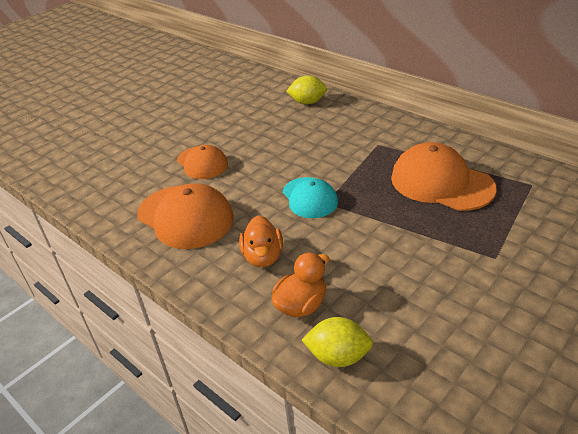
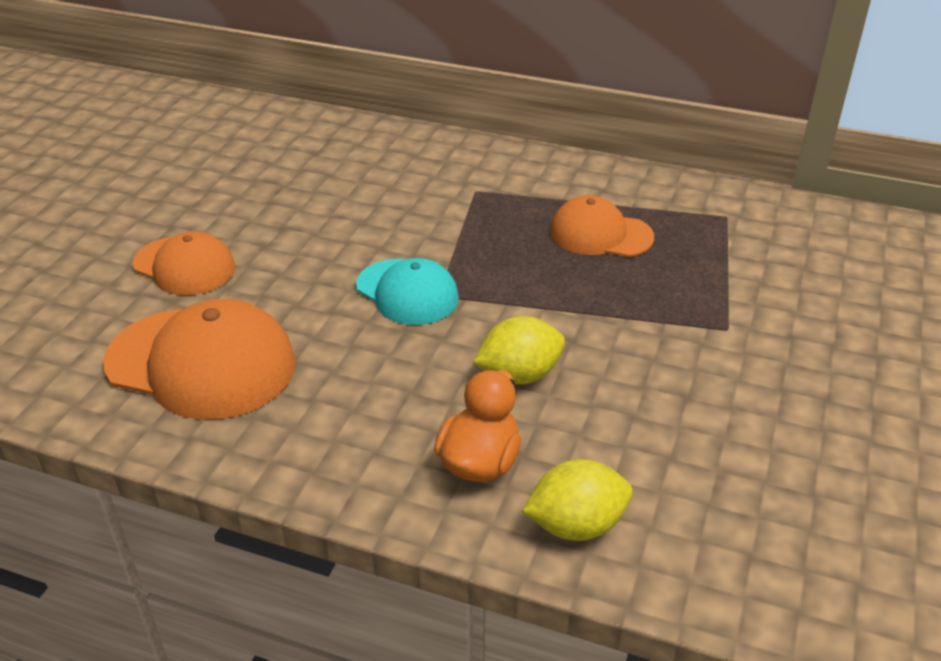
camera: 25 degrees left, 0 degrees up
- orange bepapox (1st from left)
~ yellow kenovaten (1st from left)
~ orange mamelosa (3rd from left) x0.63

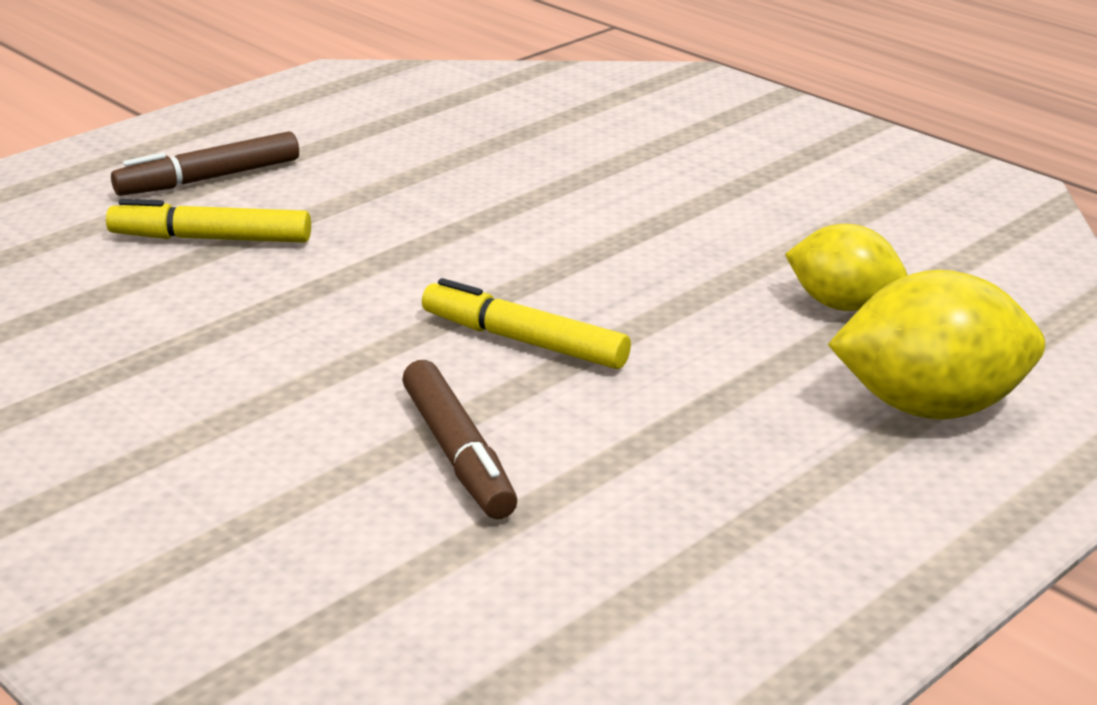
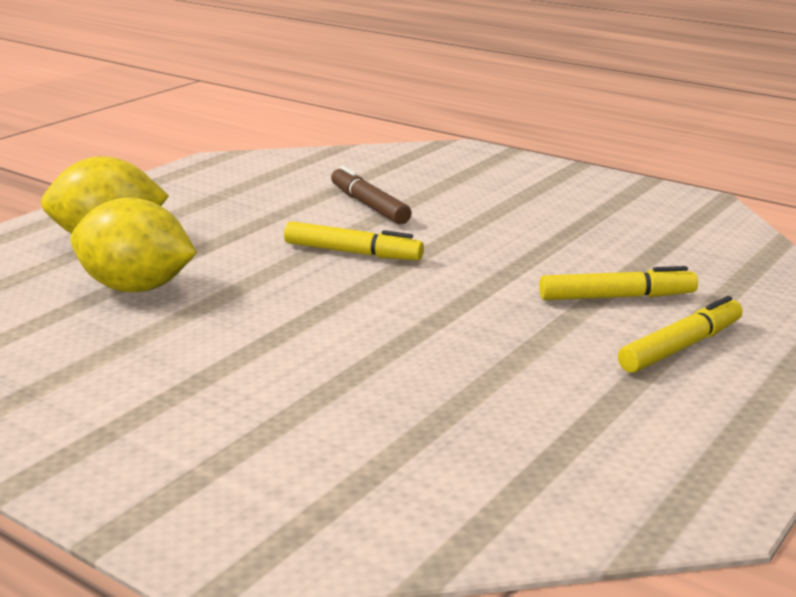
camera: 170 degrees right, 5 degrees down
~ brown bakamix (1st from left) to yellow bakamix (3rd from left)
~ yellow kenovaten (1st from left in the first image) x1.53

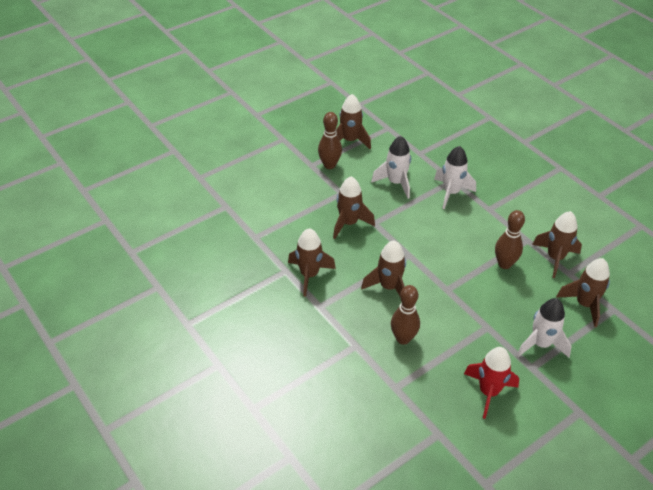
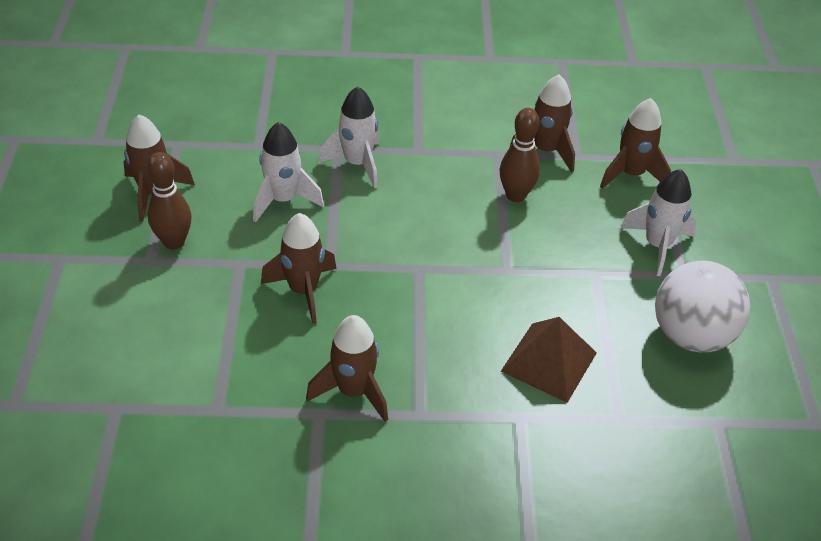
camera: 55 degrees left, 0 degrees up
- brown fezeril (4th from left)
~ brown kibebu (2nd from left) to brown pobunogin
~ red fezeril to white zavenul

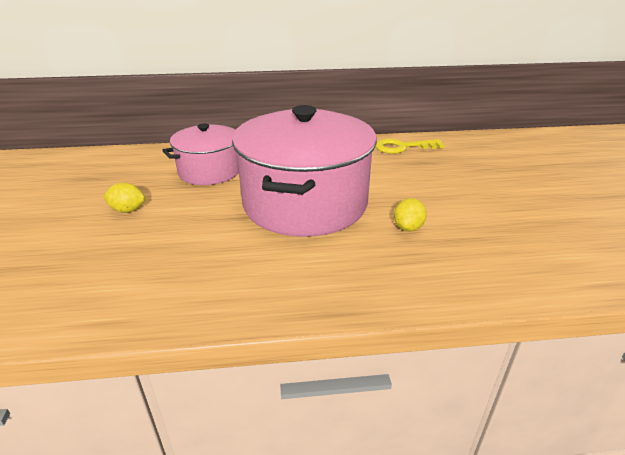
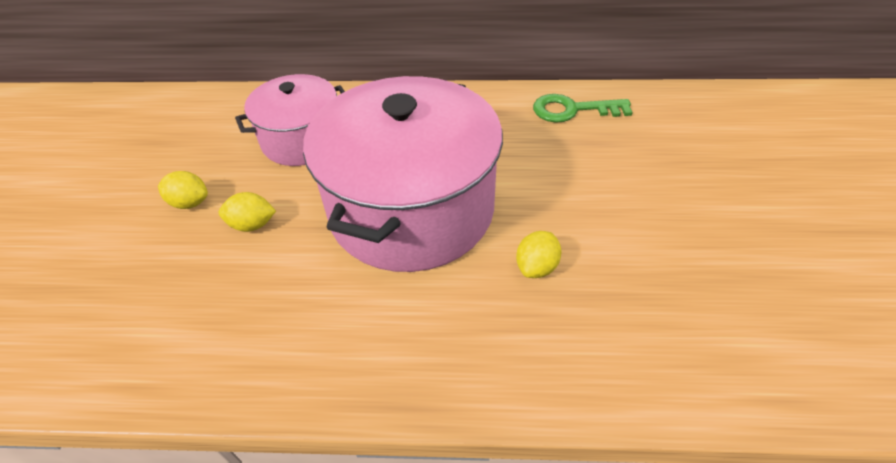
camera: 10 degrees right, 15 degrees up
~ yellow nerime to green nerime
+ yellow kenovaten (2nd from left)

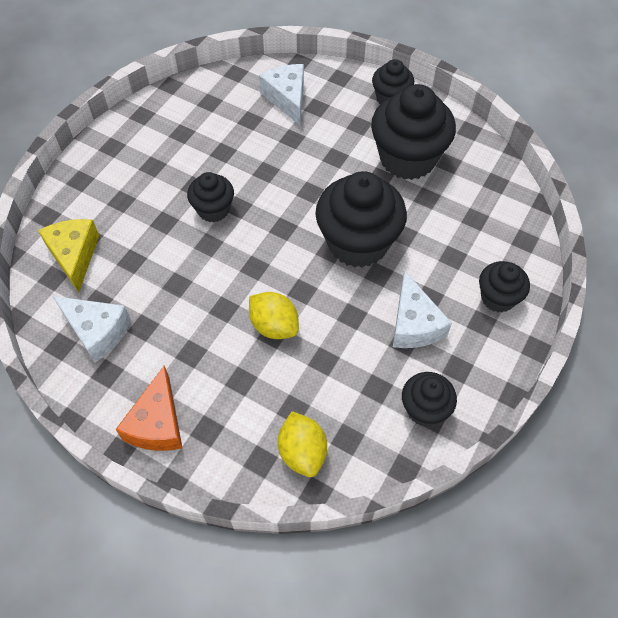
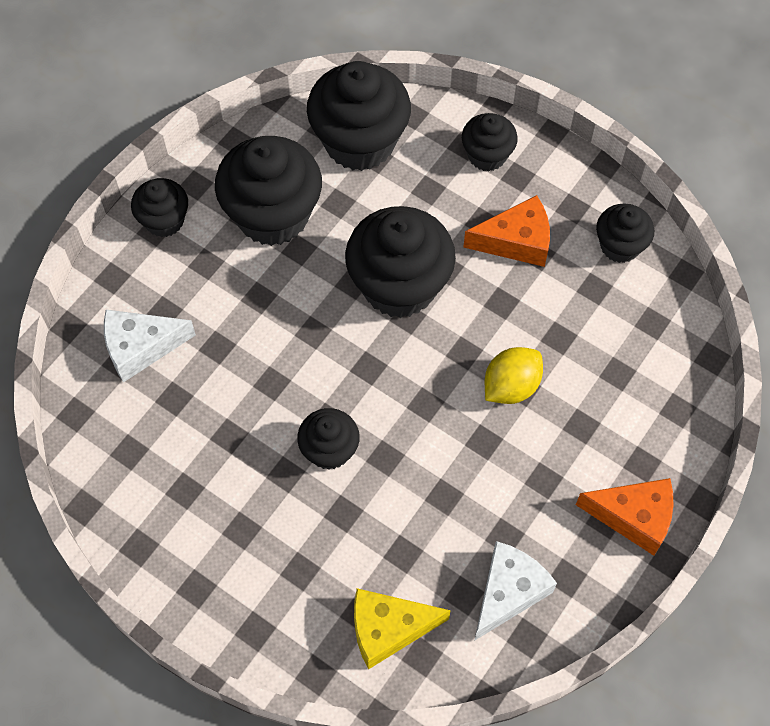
camera: 85 degrees left, 5 degrees up
- yellow kenovaten (2nd from left)
~ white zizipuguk (3rd from left) to orange zizipuguk (1st from left)
+ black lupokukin (4th from left)

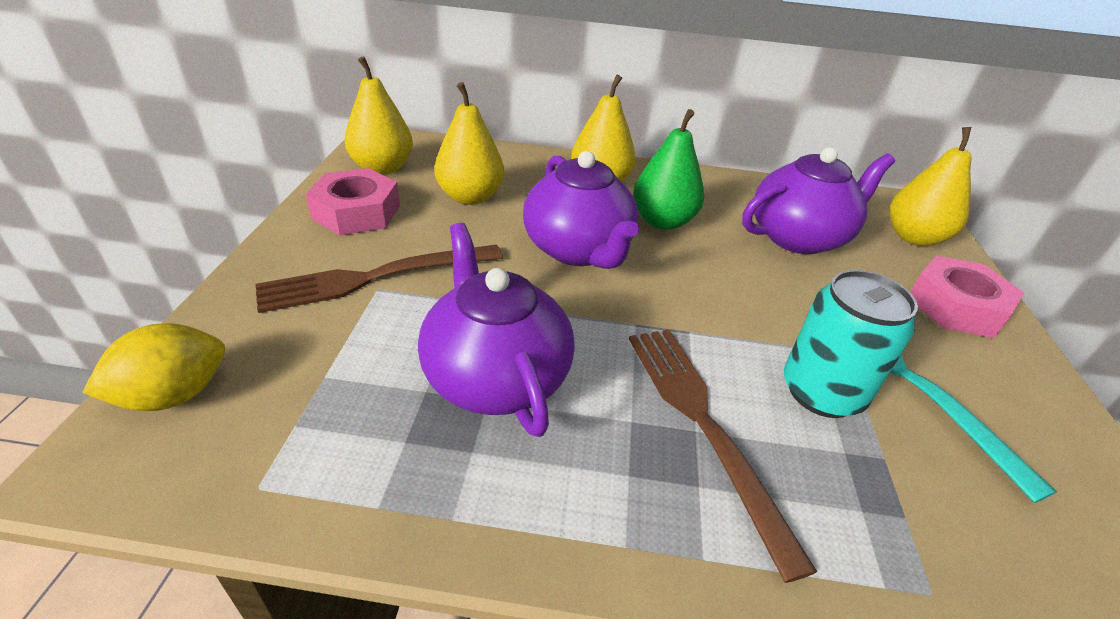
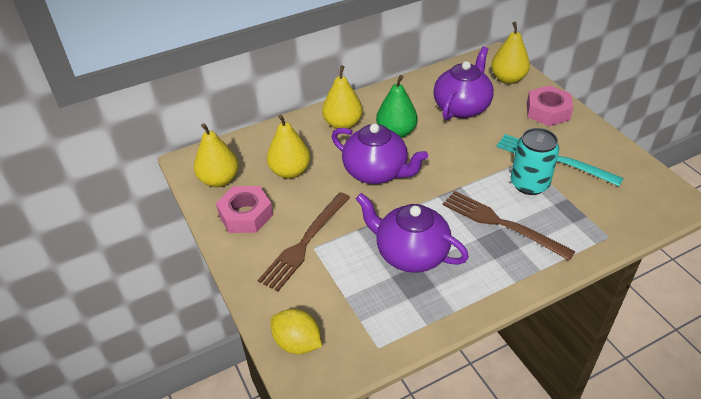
camera: 30 degrees left, 5 degrees up
~ yellow kenovaten 75 degrees counterclockwise

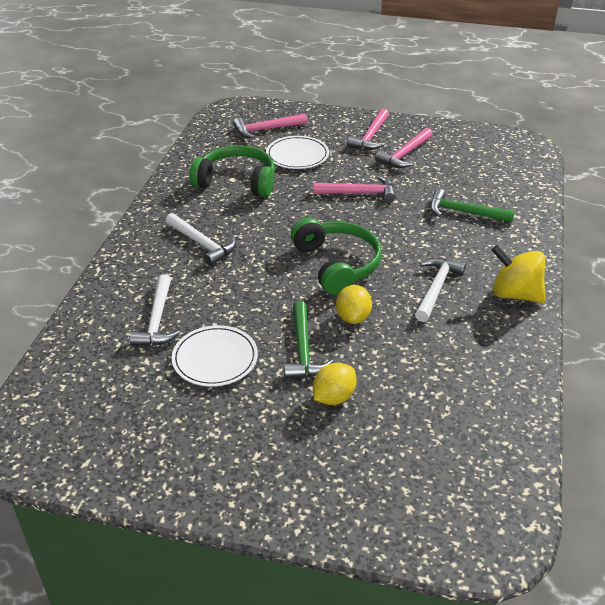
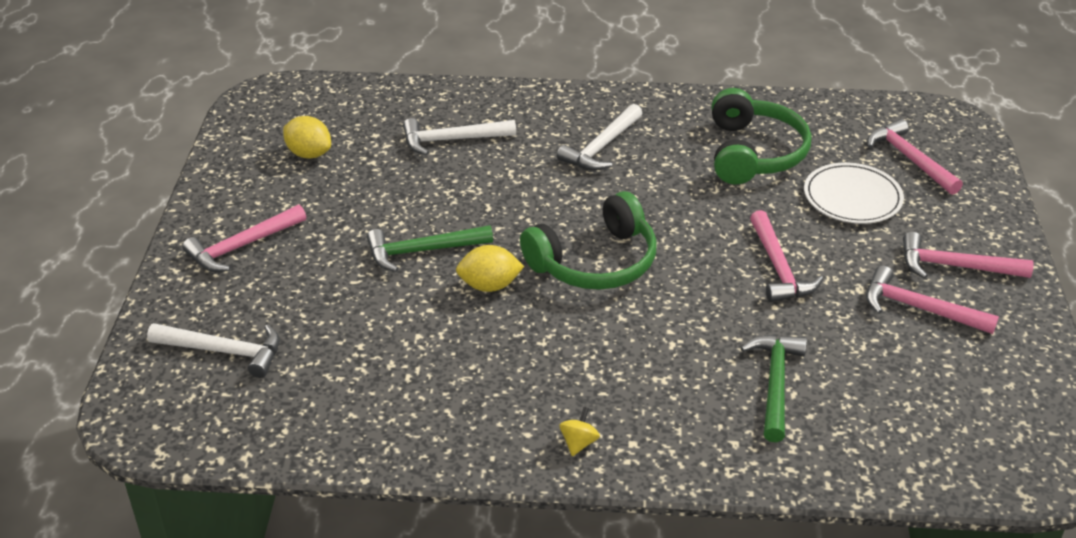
camera: 80 degrees right, 0 degrees up
- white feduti (1st from left)
~ yellow kenovaten (1st from left)
~ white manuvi (3rd from left in the first image) to white manuvi (1st from left)
~ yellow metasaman x0.44
+ pink manuvi (1st from left)

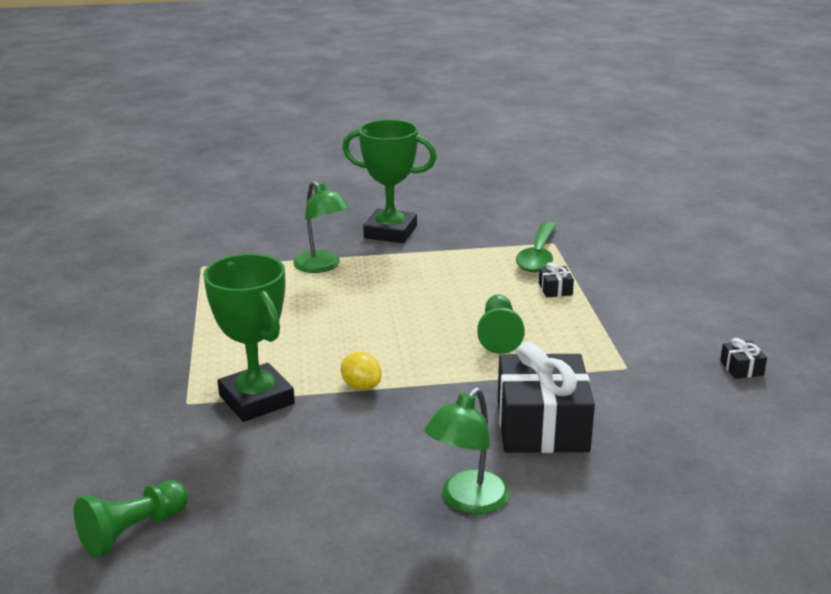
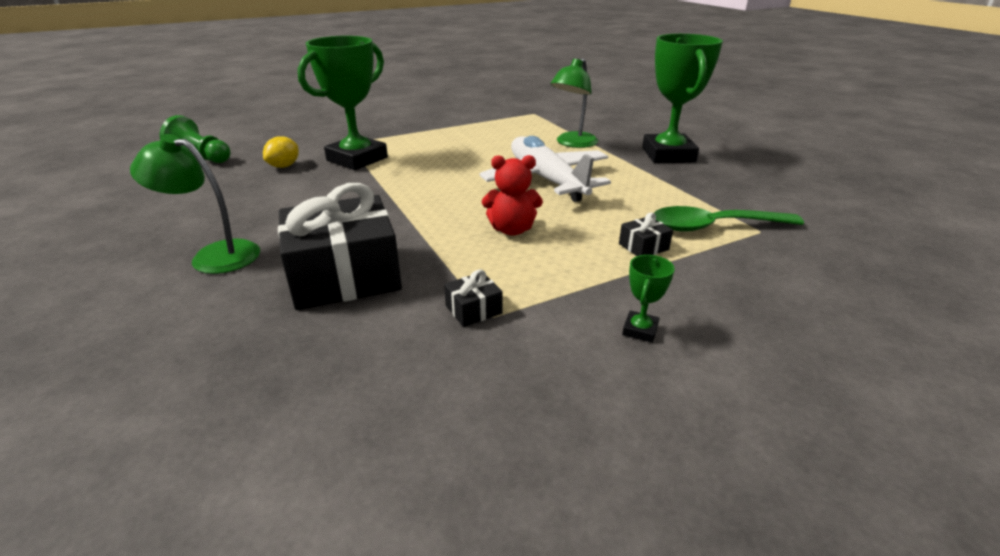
camera: 70 degrees right, 5 degrees up
~ yellow kenovaten
~ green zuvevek (2nd from left) to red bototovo
~ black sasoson (3rd from left in the first image) to black sasoson (2nd from left)
+ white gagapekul
+ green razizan (2nd from left)

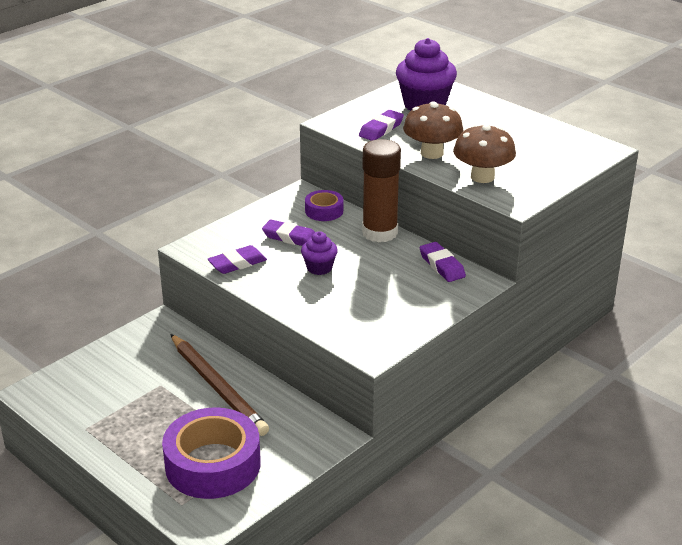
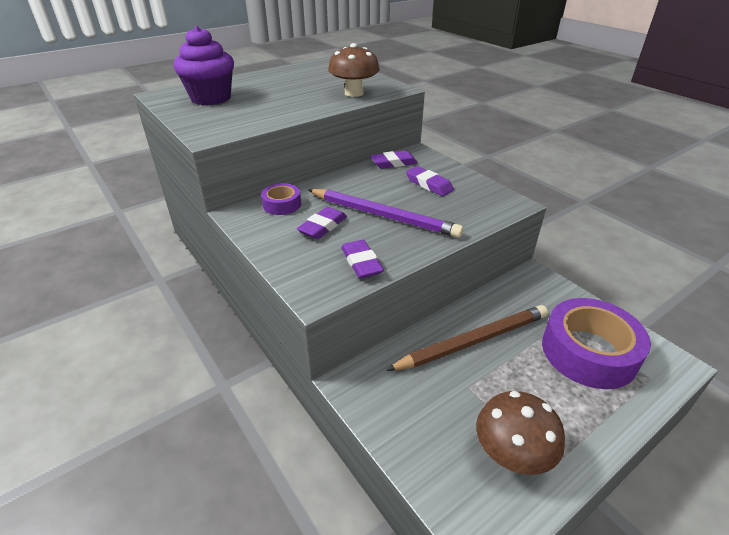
camera: 80 degrees left, 5 degrees up
~ purple lupokukin (1st from left) to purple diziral
~ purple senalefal (3rd from left in the first image) to purple senalefal (4th from left)
- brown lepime
~ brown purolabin (1st from left in the first image) to brown purolabin (2nd from left)

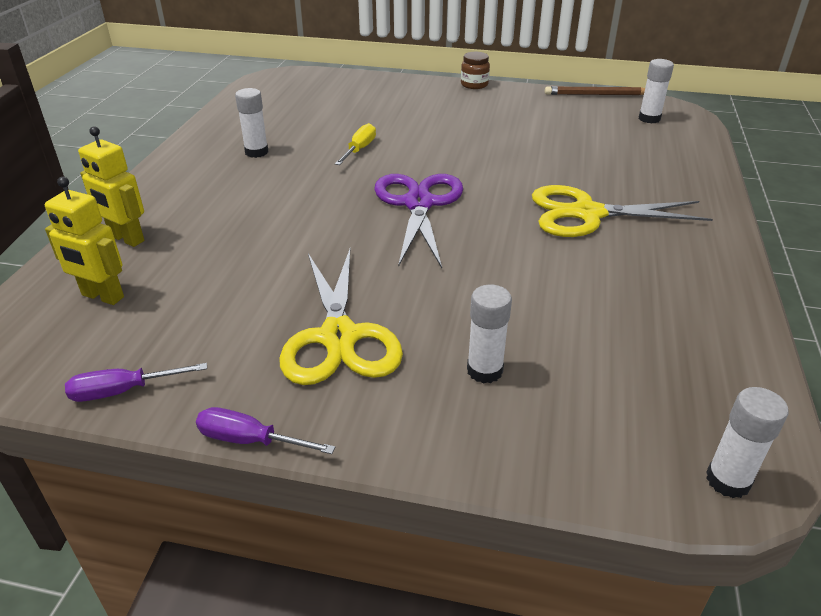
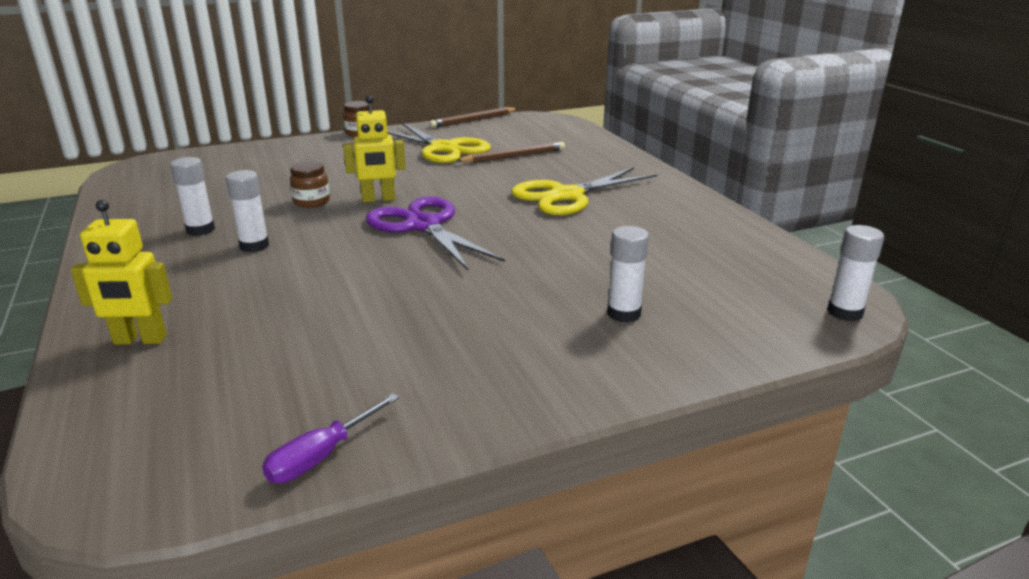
camera: 35 degrees left, 10 degrees down
~ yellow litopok (1st from left in the first image) to yellow litopok (2nd from left)
- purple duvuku (2nd from left)
~ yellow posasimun (1st from left)
~ yellow duvuku to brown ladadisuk (1st from left)
~ white lepime (3rd from left in the first image) to white lepime (2nd from left)
+ brown diziral (2nd from left)

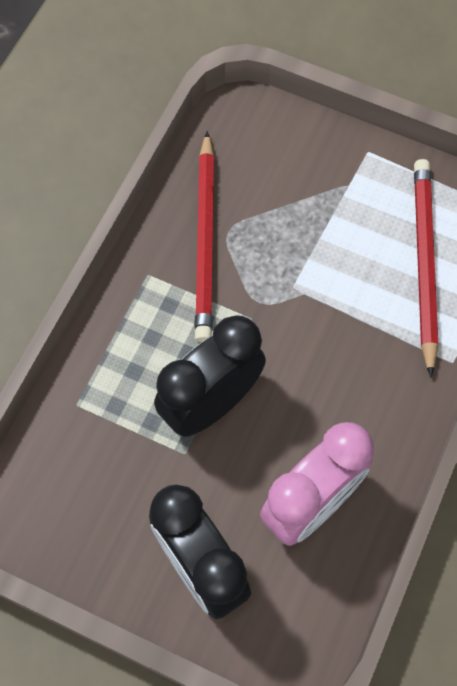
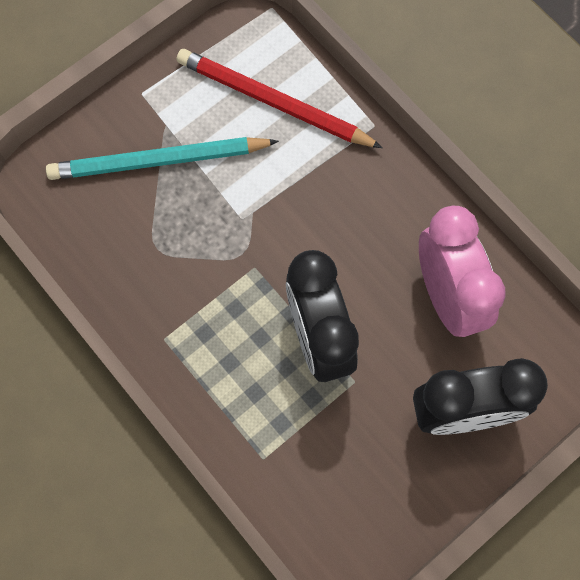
camera: 65 degrees left, 5 degrees up
- red diziral (1st from left)
+ turquoise diziral

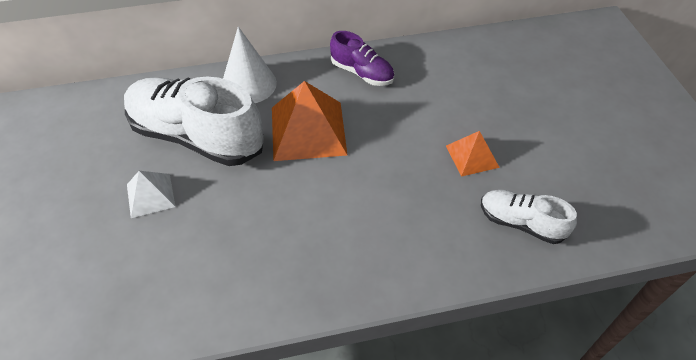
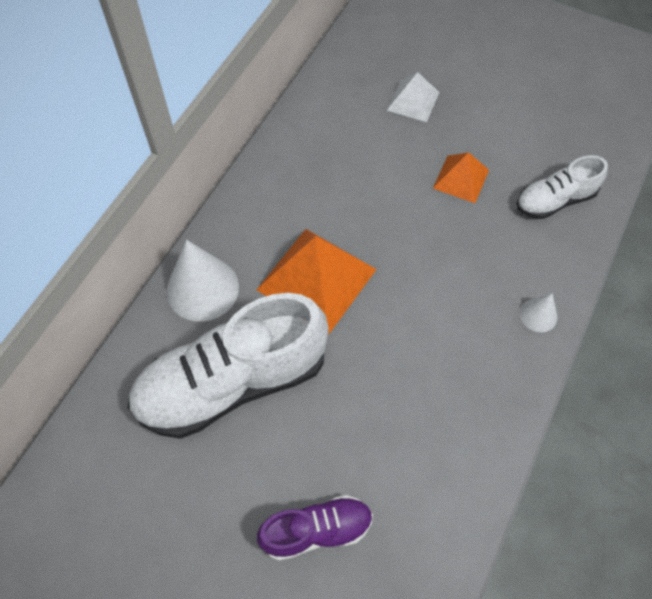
camera: 50 degrees left, 10 degrees up
~ white pobunogin
~ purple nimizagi
+ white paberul (2nd from left)

